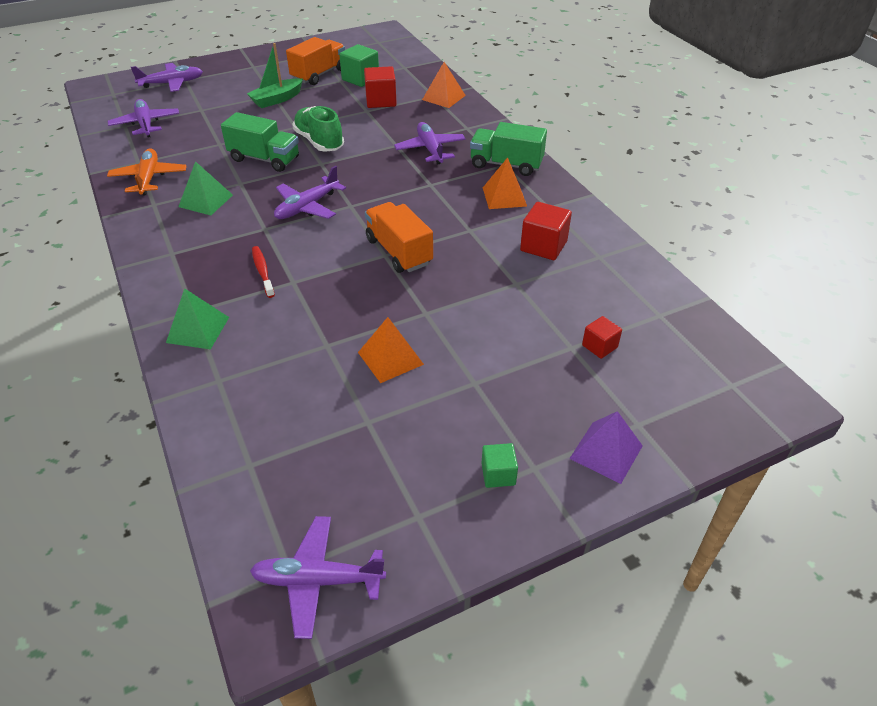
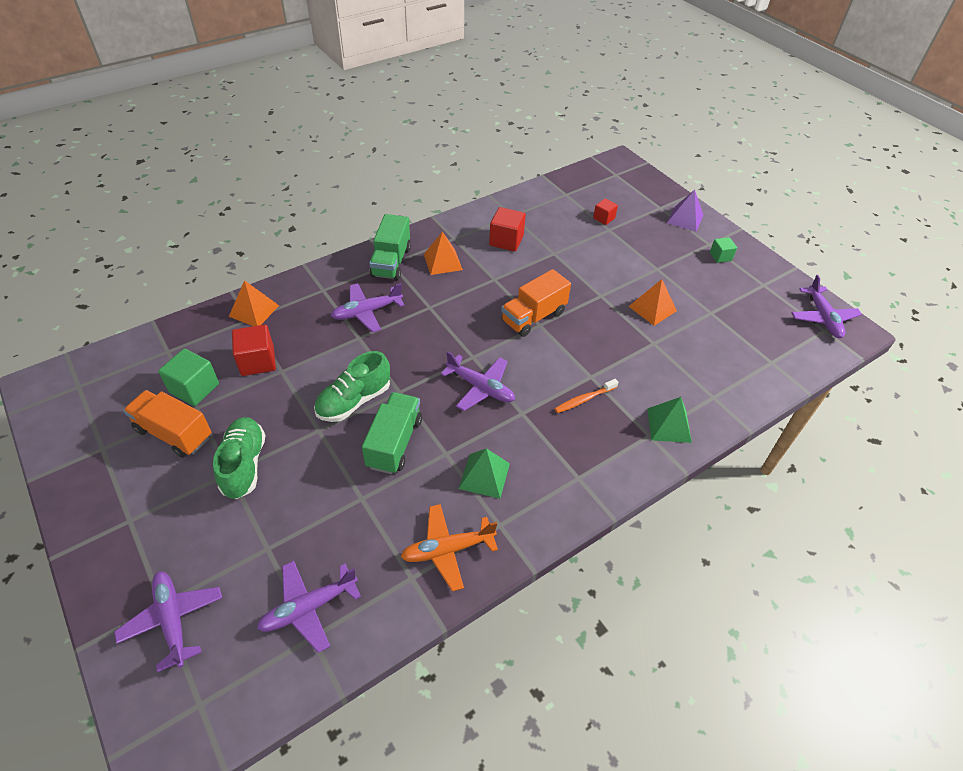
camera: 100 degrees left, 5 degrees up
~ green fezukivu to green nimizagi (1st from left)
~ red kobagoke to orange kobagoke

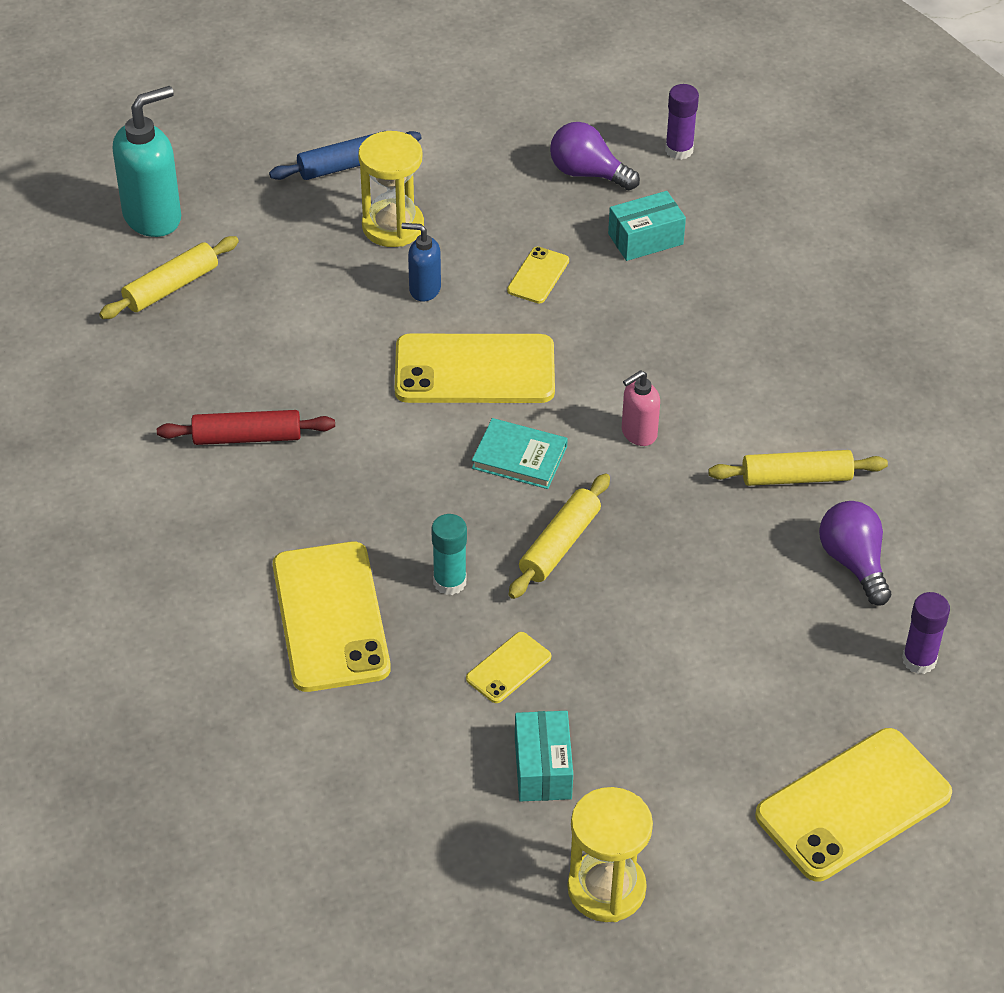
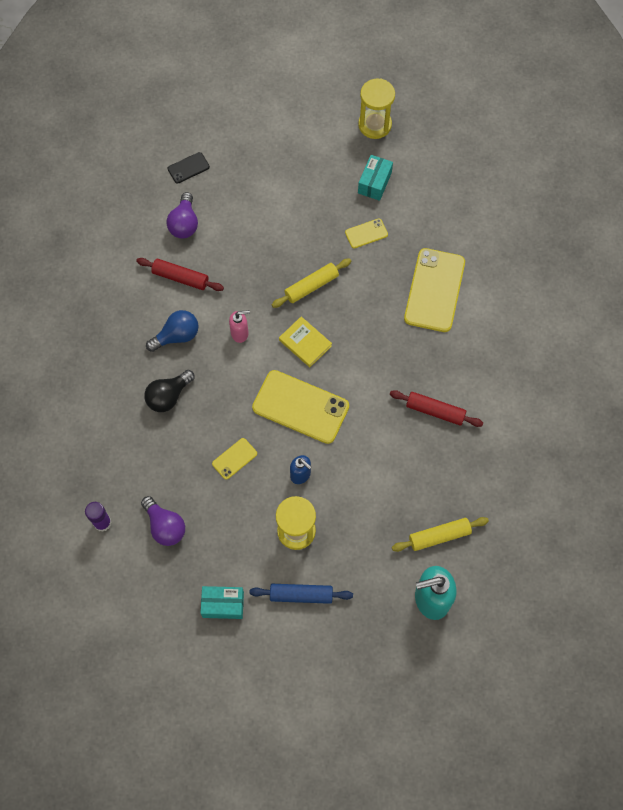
camera: 155 degrees left, 20 degrees up
- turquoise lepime
~ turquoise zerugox to yellow zerugox
~ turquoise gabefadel (2nd from left in the first image) to turquoise gabefadel (1st from left)
~ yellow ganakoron (3rd from left) to red ganakoron (1st from left)
- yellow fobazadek (5th from left)
~ purple lepime (2nd from left) to black fobazadek
+ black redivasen
+ blue redivasen

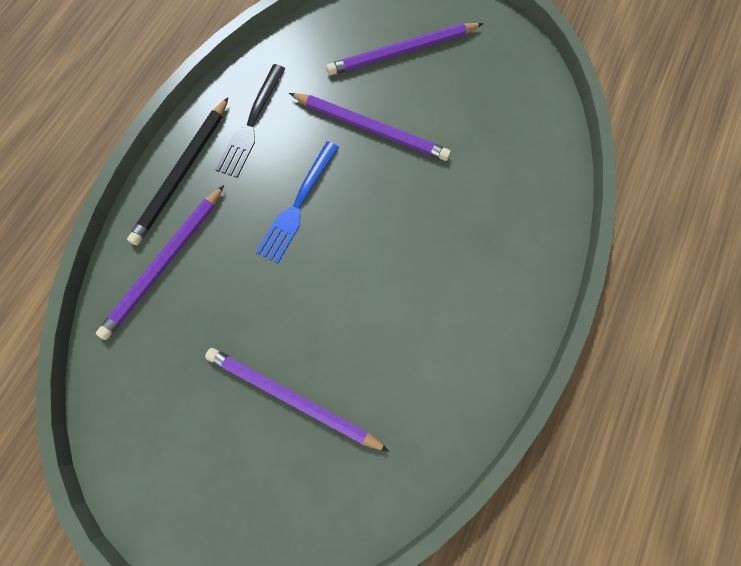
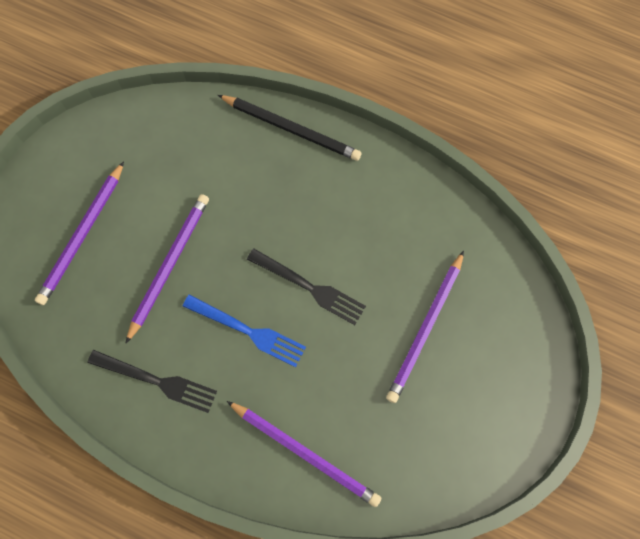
camera: 90 degrees left, 0 degrees up
~ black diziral
~ purple diziral (4th from left in the first image) 45 degrees clockwise
+ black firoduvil (2nd from left)

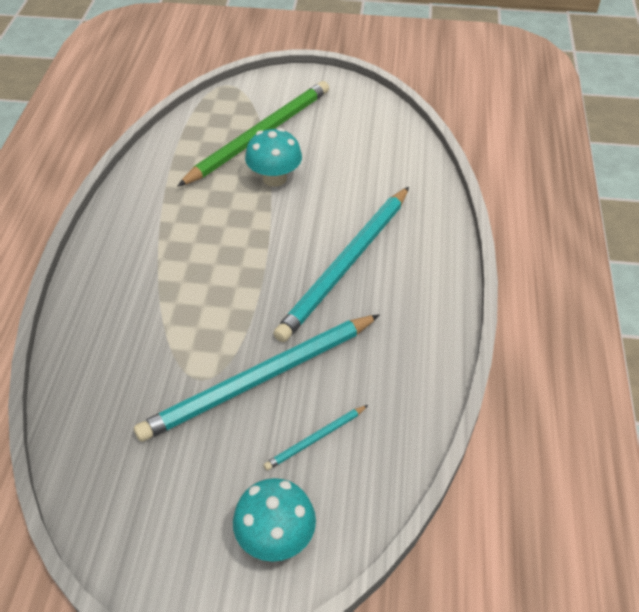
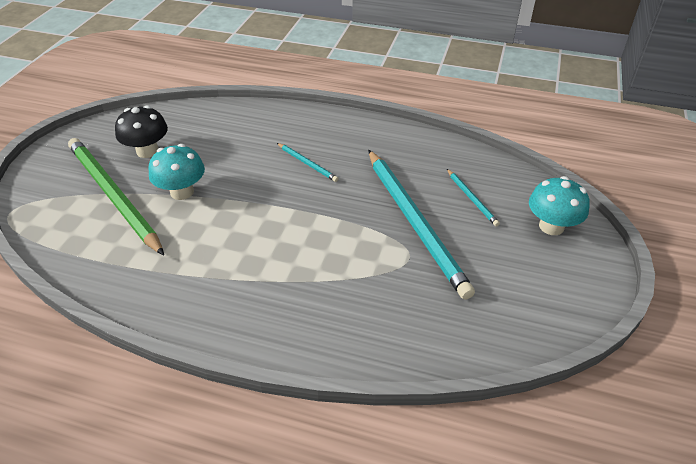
camera: 80 degrees left, 5 degrees down
~ turquoise diziral (3rd from left in the first image) x0.43
+ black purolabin

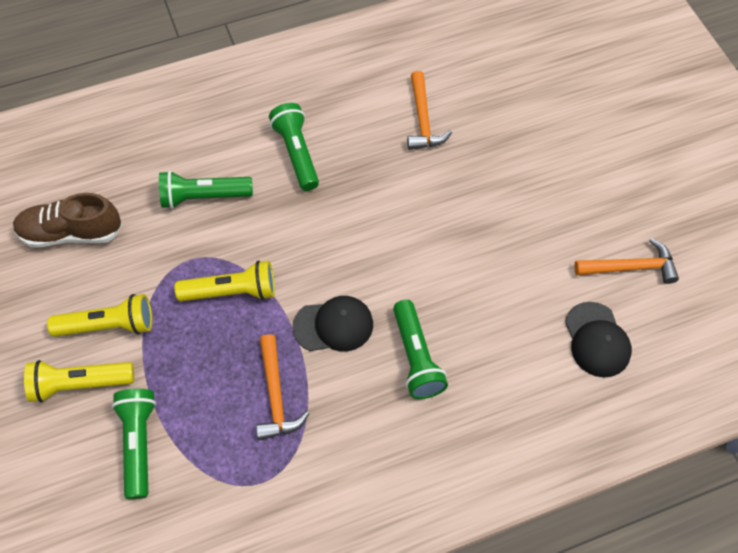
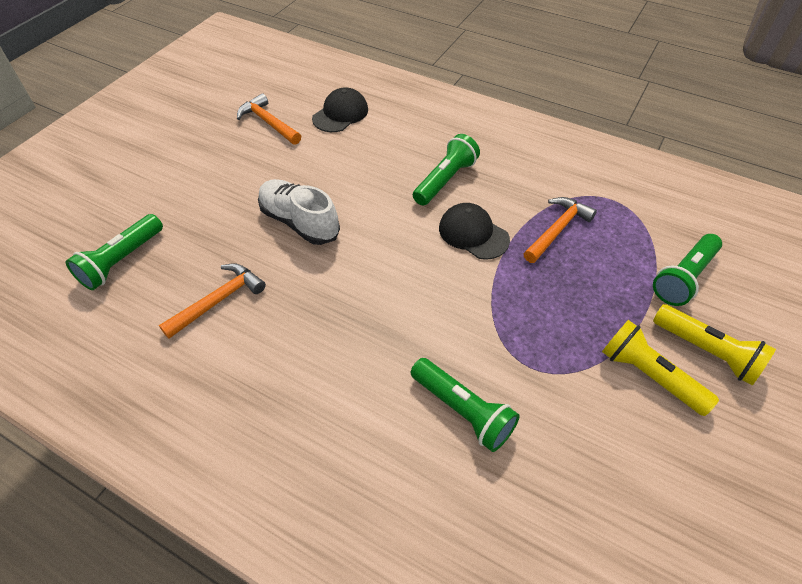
camera: 130 degrees left, 10 degrees down
- brown nimizagi
- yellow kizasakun (3rd from left)
~ green kizasakun (3rd from left in the first image) to green kizasakun (1st from left)
+ white nimizagi

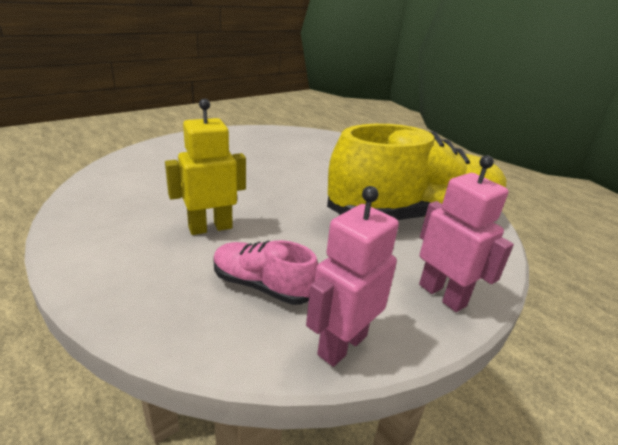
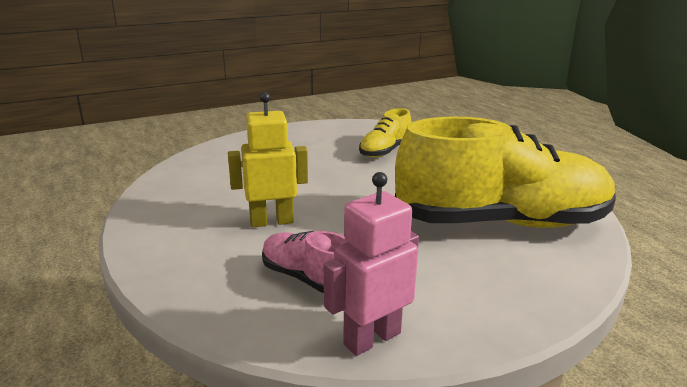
camera: 15 degrees right, 5 degrees down
- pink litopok (2nd from left)
+ yellow nimizagi (1st from left)

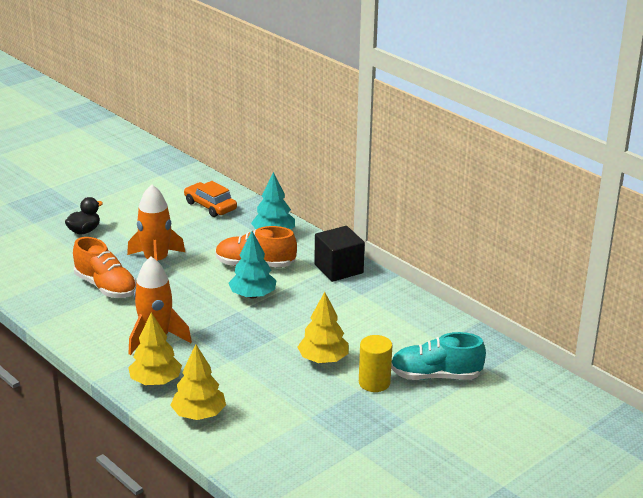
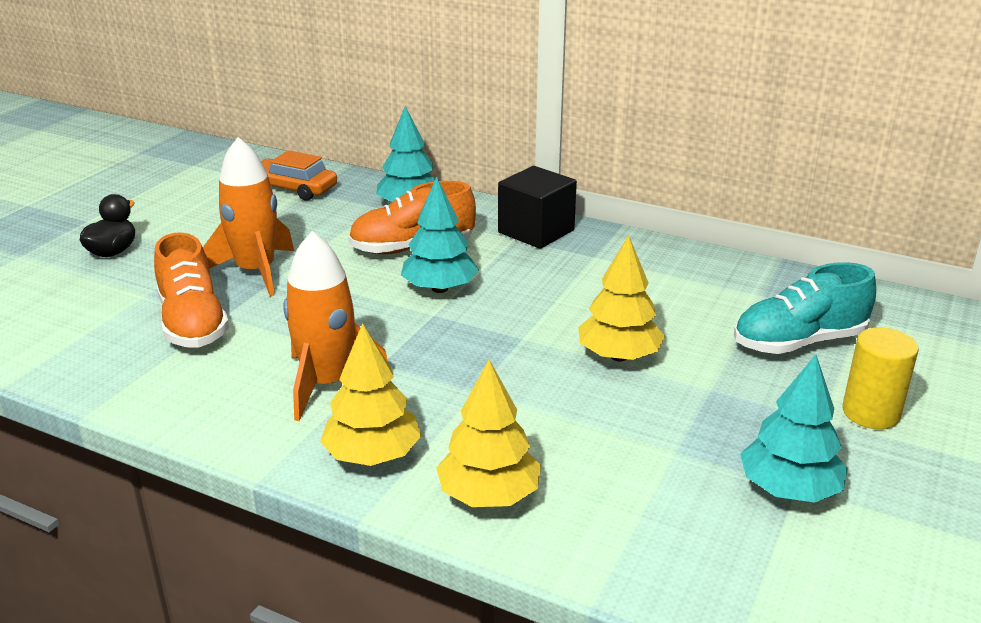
camera: 20 degrees left, 0 degrees up
~ orange nimizagi (1st from left) 45 degrees clockwise
~ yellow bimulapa
+ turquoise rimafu (3rd from left)

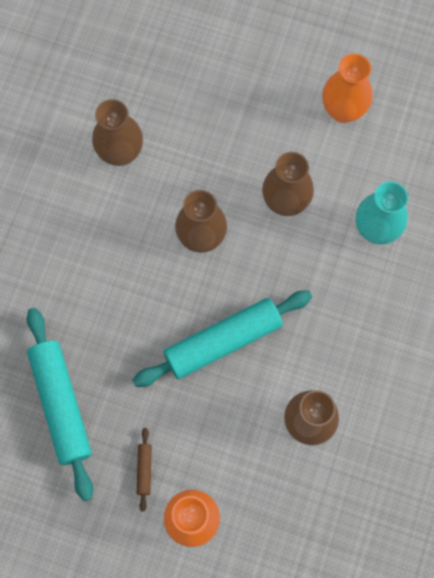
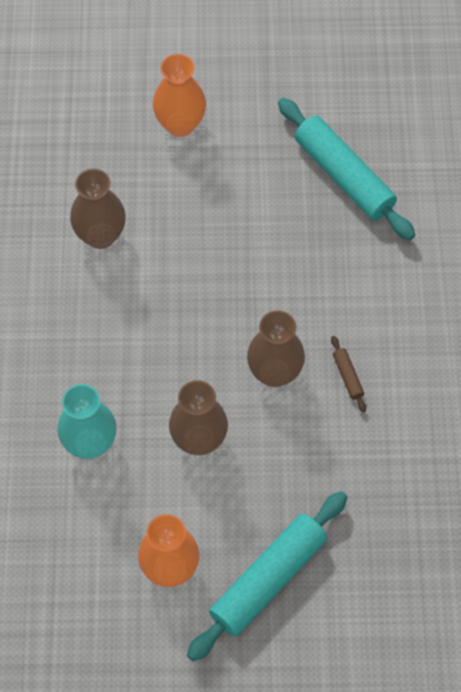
camera: 160 degrees right, 10 degrees down
- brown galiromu (1st from left)
~ turquoise ganakoron (2nd from left in the first image) to turquoise ganakoron (1st from left)
~ brown ganakoron

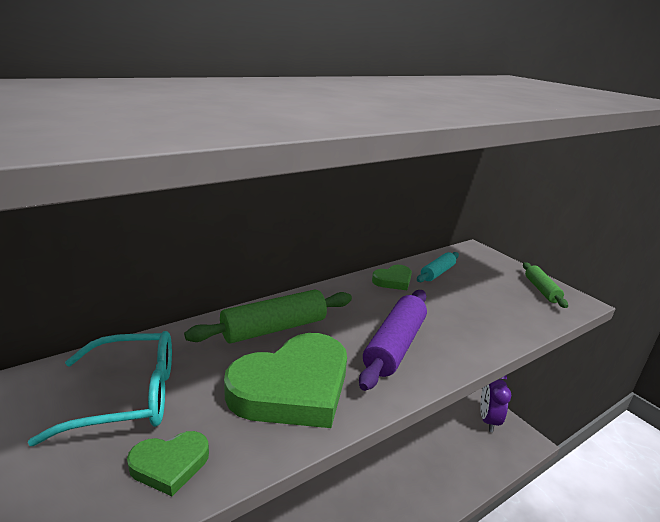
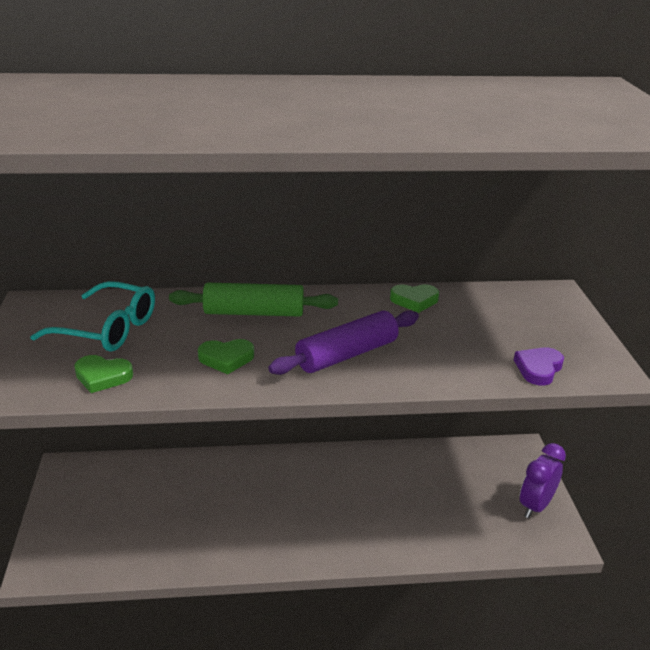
camera: 30 degrees right, 5 degrees up
~ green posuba (2nd from left) x0.48
- turquoise ganakoron
- green ganakoron (2nd from left)
+ purple posuba

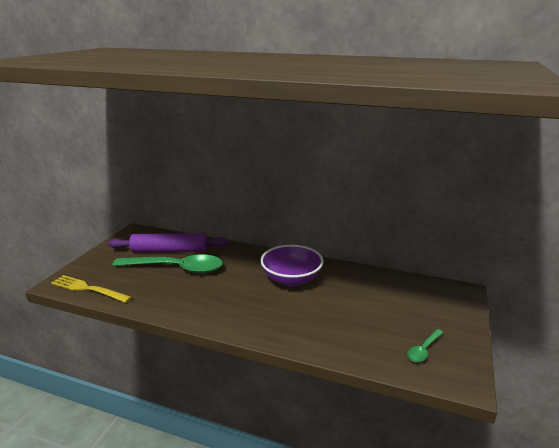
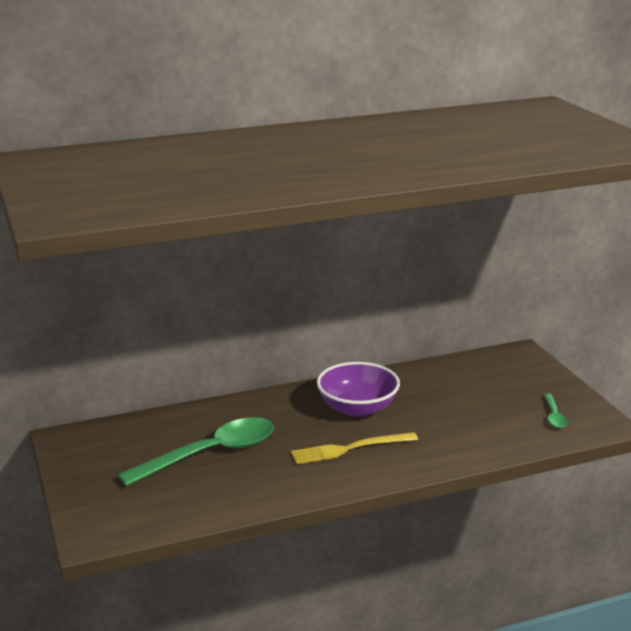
camera: 40 degrees left, 0 degrees up
~ yellow firoduvil
- purple ganakoron

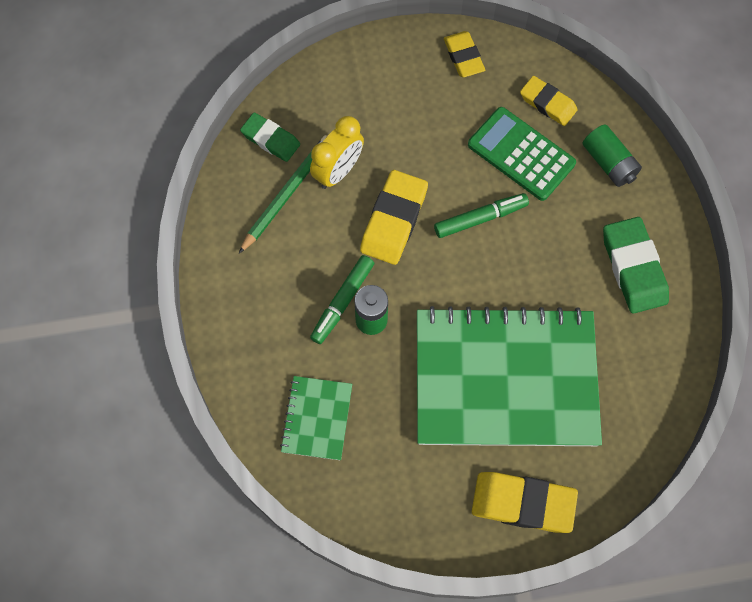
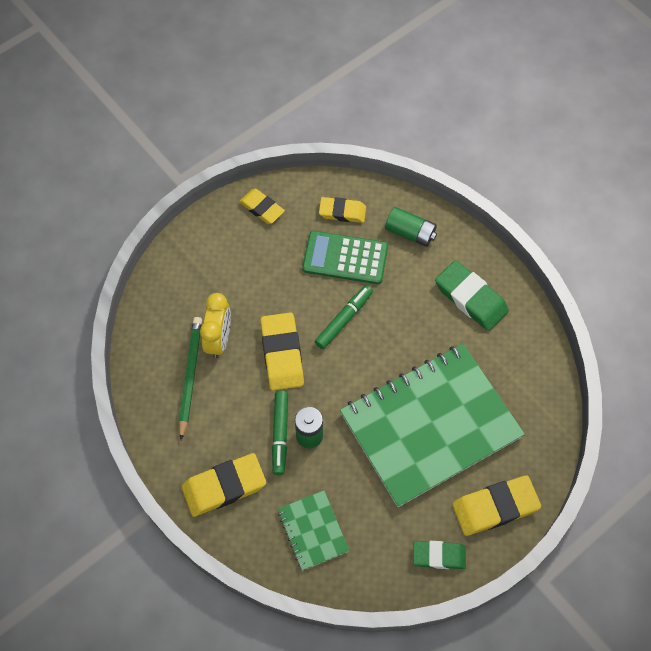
camera: 30 degrees left, 5 degrees down
~ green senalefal (1st from left)
+ yellow senalefal (1st from left)

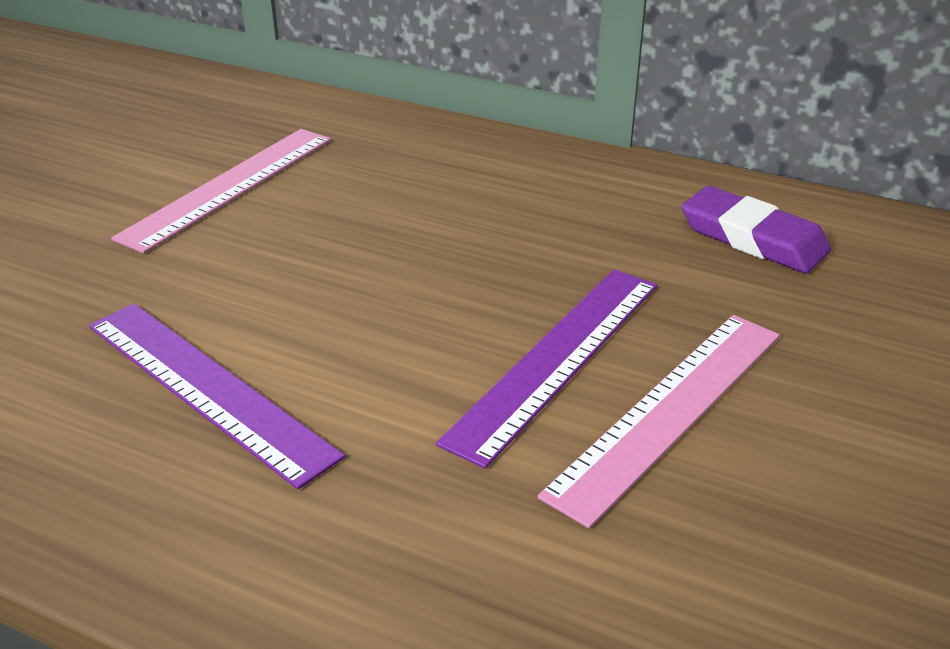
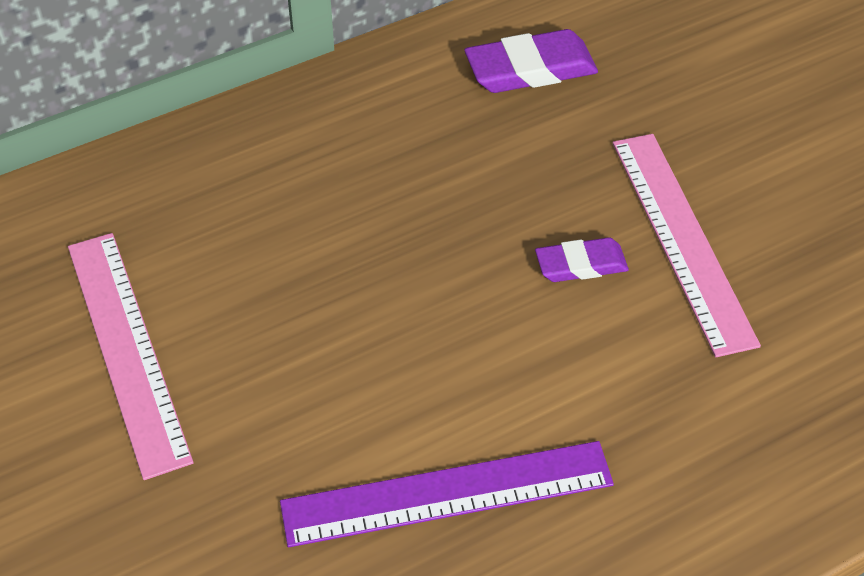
camera: 55 degrees left, 15 degrees up
~ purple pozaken (2nd from left) to purple senalefal (2nd from left)

